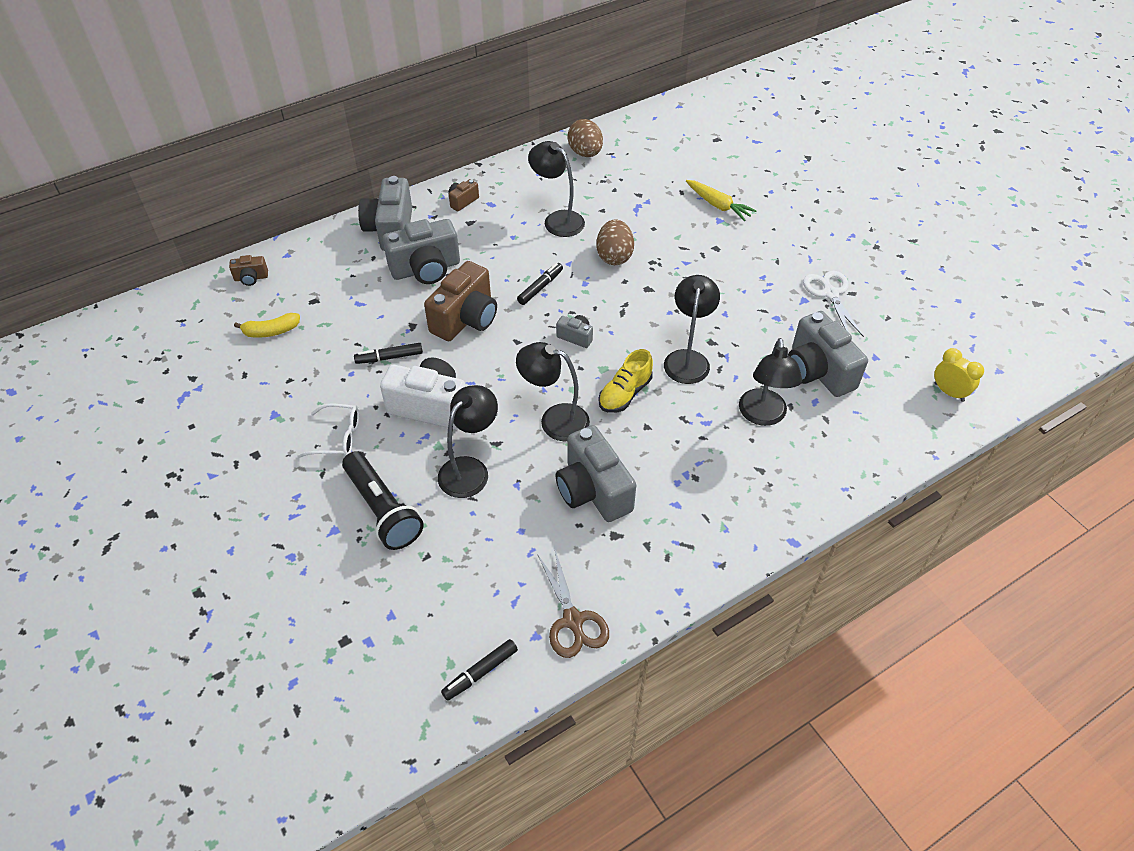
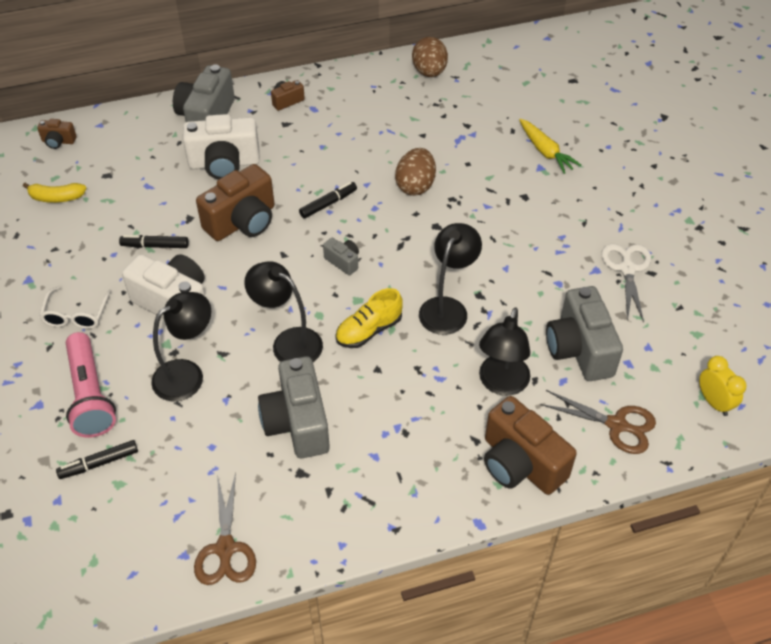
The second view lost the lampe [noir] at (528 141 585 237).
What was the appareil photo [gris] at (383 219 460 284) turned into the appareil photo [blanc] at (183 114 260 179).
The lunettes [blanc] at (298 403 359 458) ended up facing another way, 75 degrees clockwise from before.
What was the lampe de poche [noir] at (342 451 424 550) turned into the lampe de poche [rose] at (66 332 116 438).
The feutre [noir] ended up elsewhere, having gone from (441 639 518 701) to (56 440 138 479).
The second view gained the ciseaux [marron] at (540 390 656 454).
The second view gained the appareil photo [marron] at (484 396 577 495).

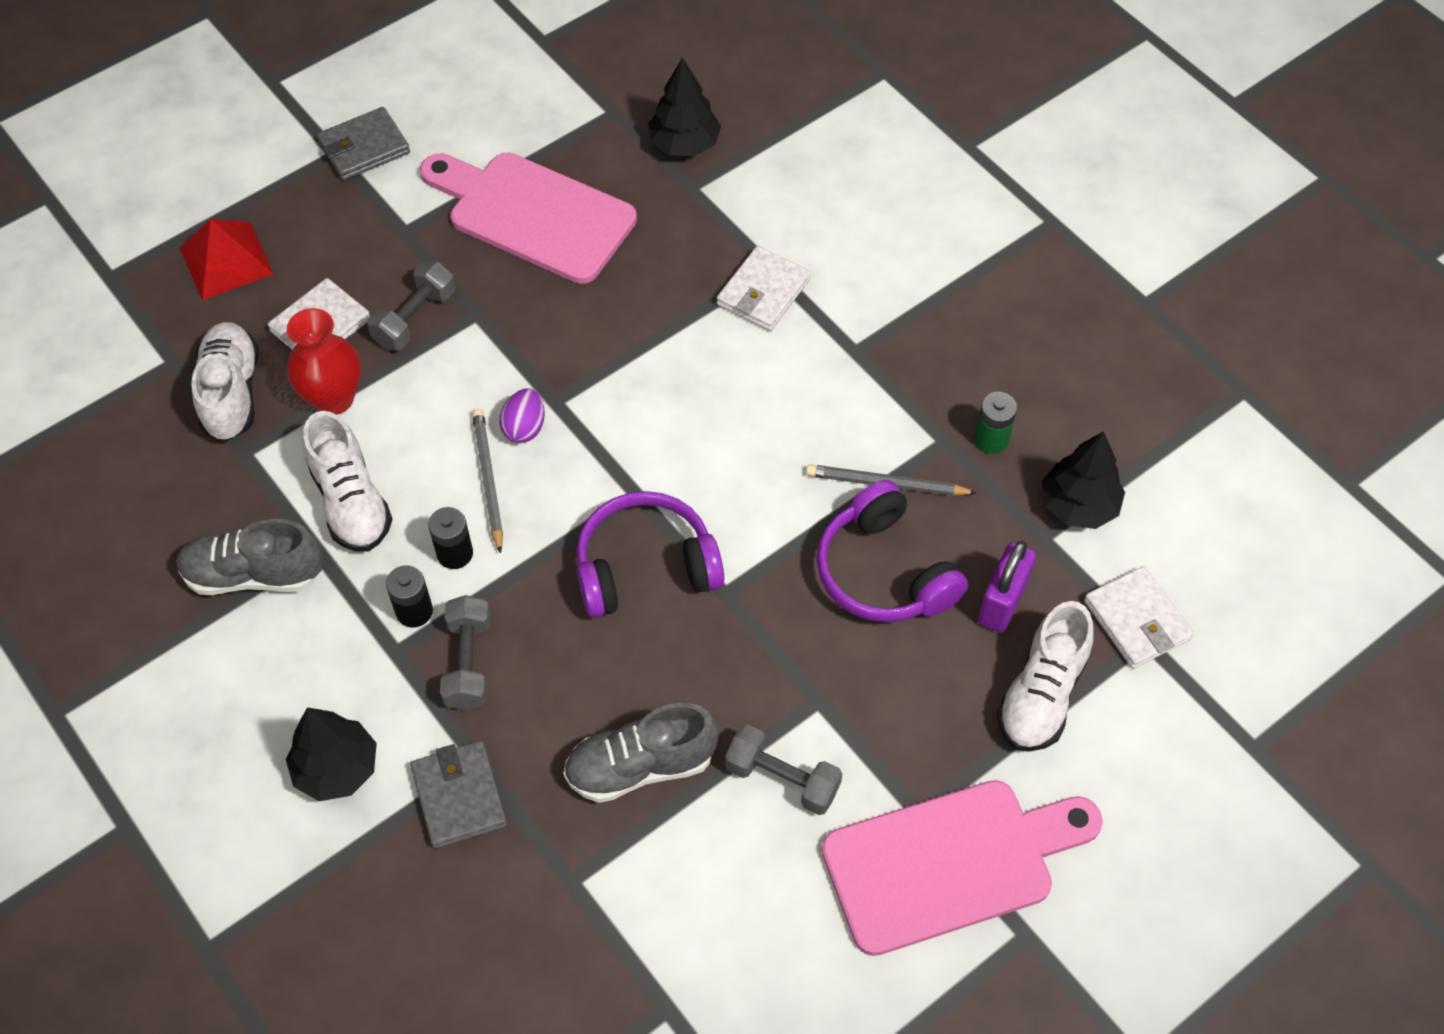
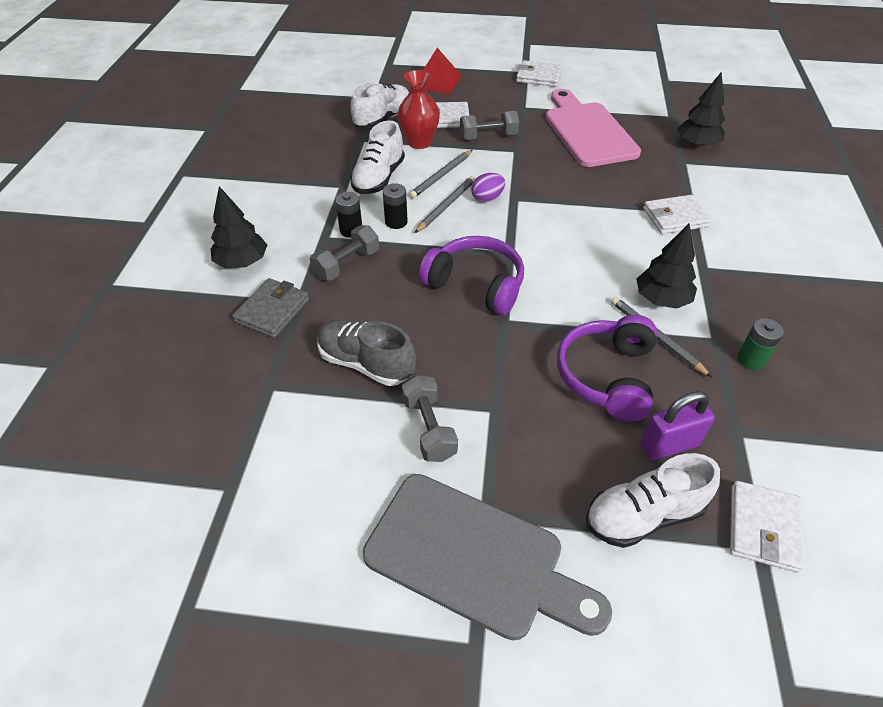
What was the portefeuille [gris] at (317 107 410 180) turned into the portefeuille [blanc] at (516 60 563 87).
The arbre [noir] ended up elsewhere, having gone from (1041 431 1125 529) to (636 223 697 309).
The second view lost the chaussure [gris] at (176 519 324 595).
What was the planche à découper [rose] at (821 780 1103 956) turned into the planche à découper [gris] at (363 474 612 640).
The second view gained the crayon [gris] at (409 150 472 199).

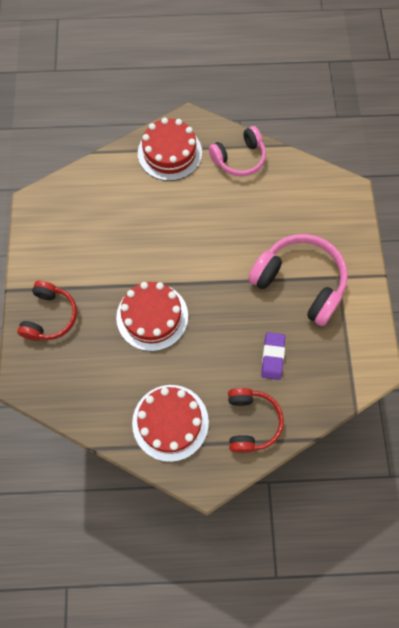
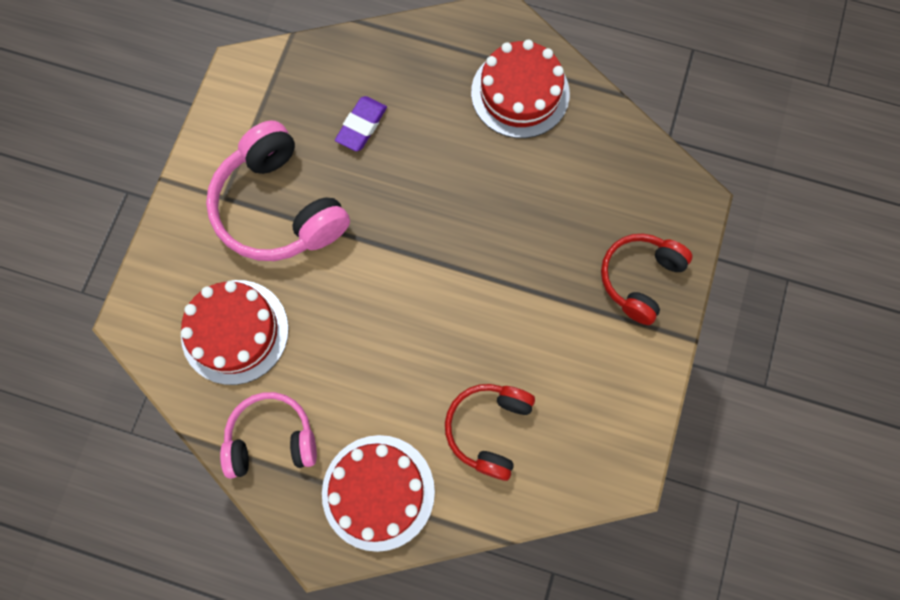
The gâteau [rouge] ended up elsewhere, having gone from (116 282 188 351) to (181 280 289 385).
The casque audio [rouge] ended up elsewhere, having gone from (228 388 284 453) to (445 384 535 481).

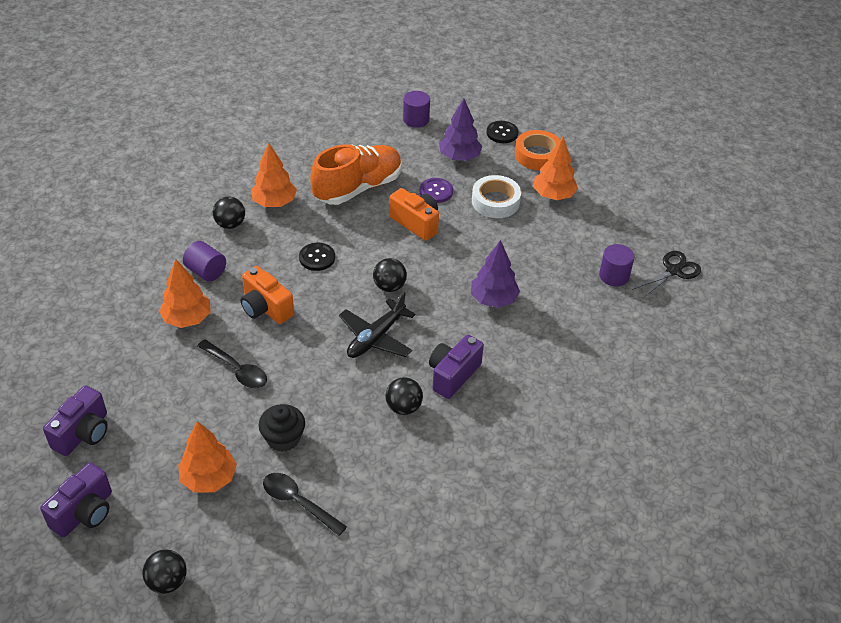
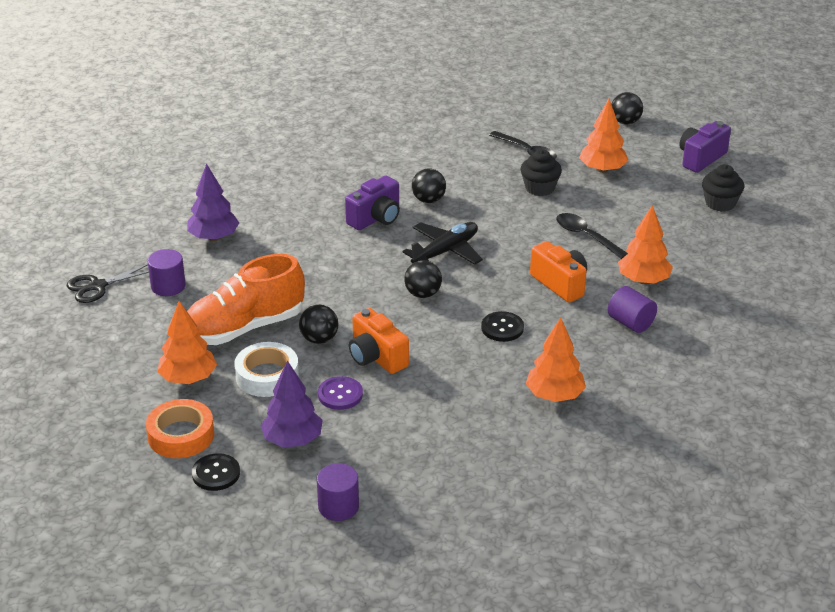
The chaussure [orange] ended up elsewhere, having gone from (310 144 402 205) to (187 254 305 345).
The balle [noir] ended up elsewhere, having gone from (213 197 245 229) to (299 305 338 344).
The arbre [violet] ended up elsewhere, having gone from (471 240 520 308) to (187 163 239 241).
Where the appareil photo [violet] stood at (43 385 108 456), the muffin [noir] came to stand at (702 164 744 212).

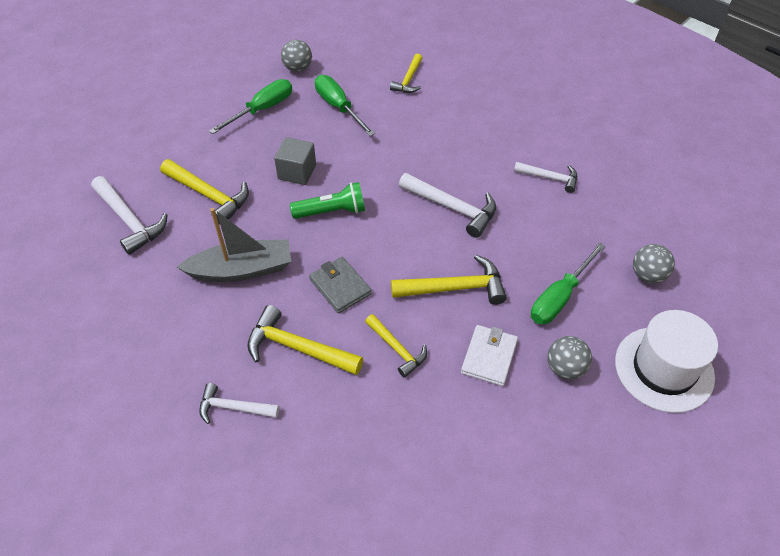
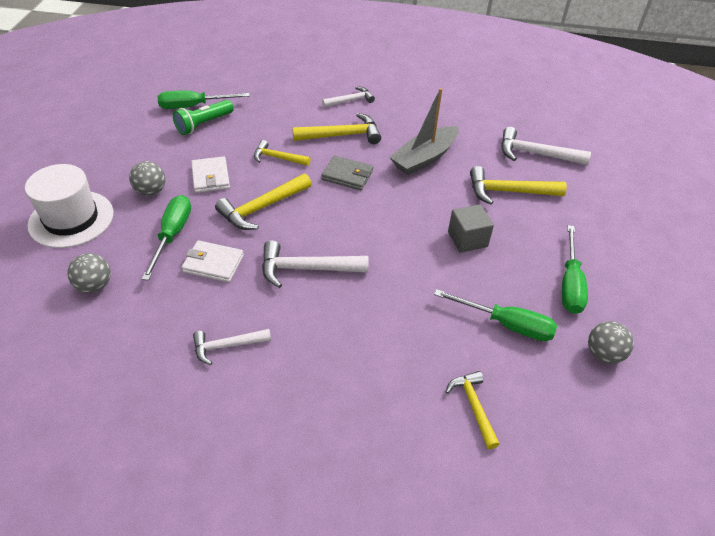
The lampe de poche [vert] ended up elsewhere, having gone from (290 182 365 219) to (173 100 234 135).
The second view gained the tournevis [vert] at (157 91 250 109).
The second view gained the portefeuille [blanc] at (181 240 244 283).

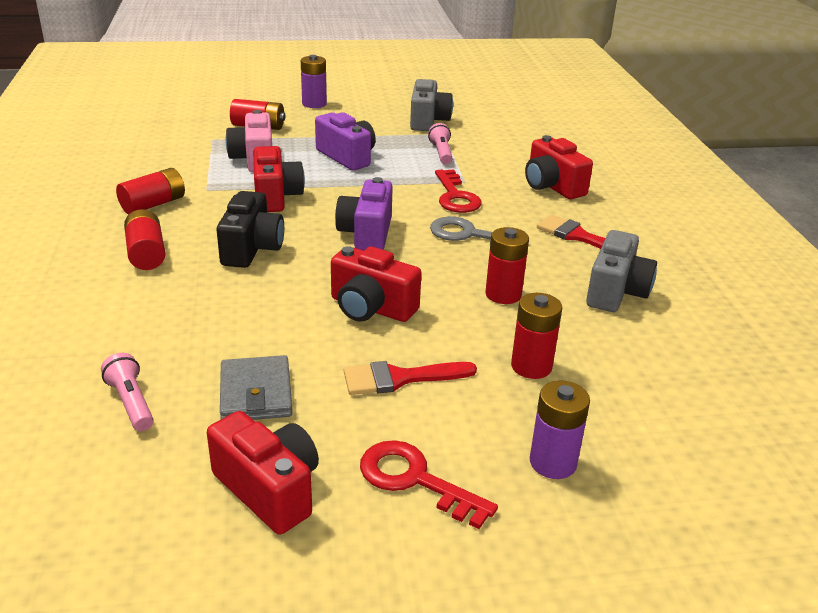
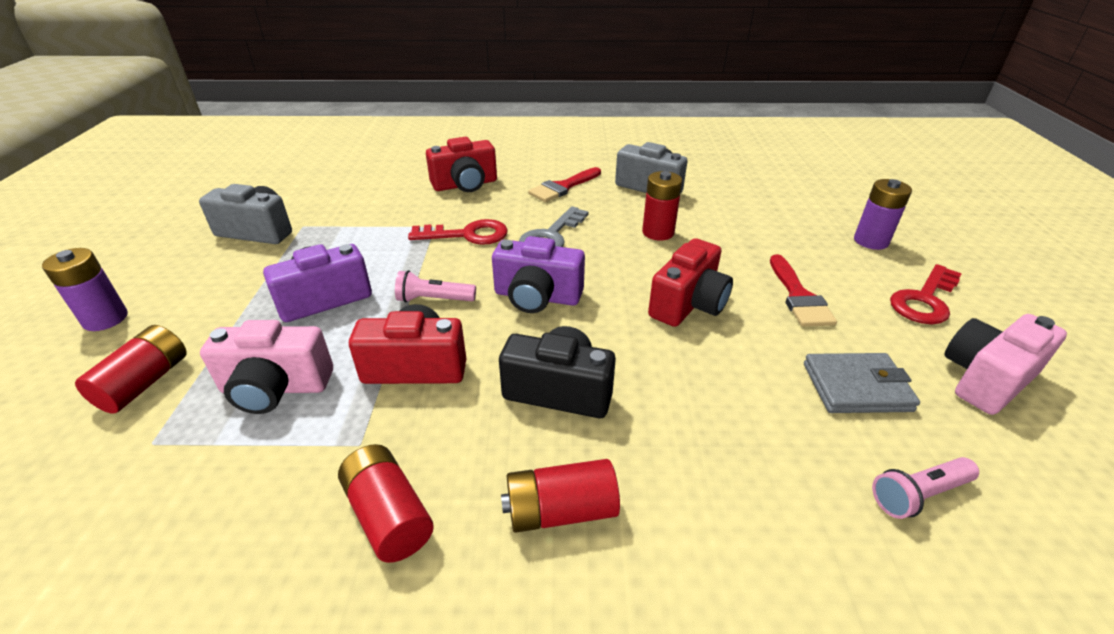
The lampe de poche [rose] ended up elsewhere, having gone from (428 123 452 164) to (395 270 476 302).
The second view lost the pile [rouge] at (511 293 562 379).
What was the appareil photo [rouge] at (207 411 319 534) turned into the appareil photo [rose] at (944 314 1067 415).

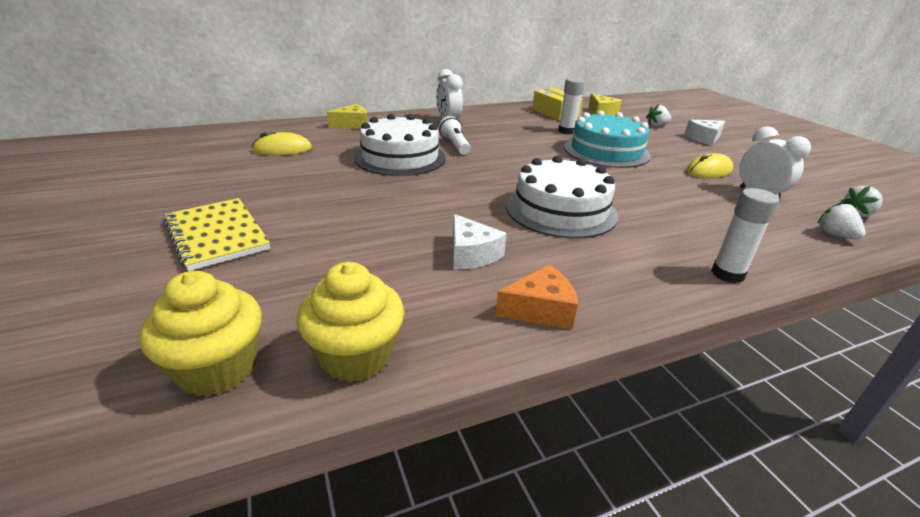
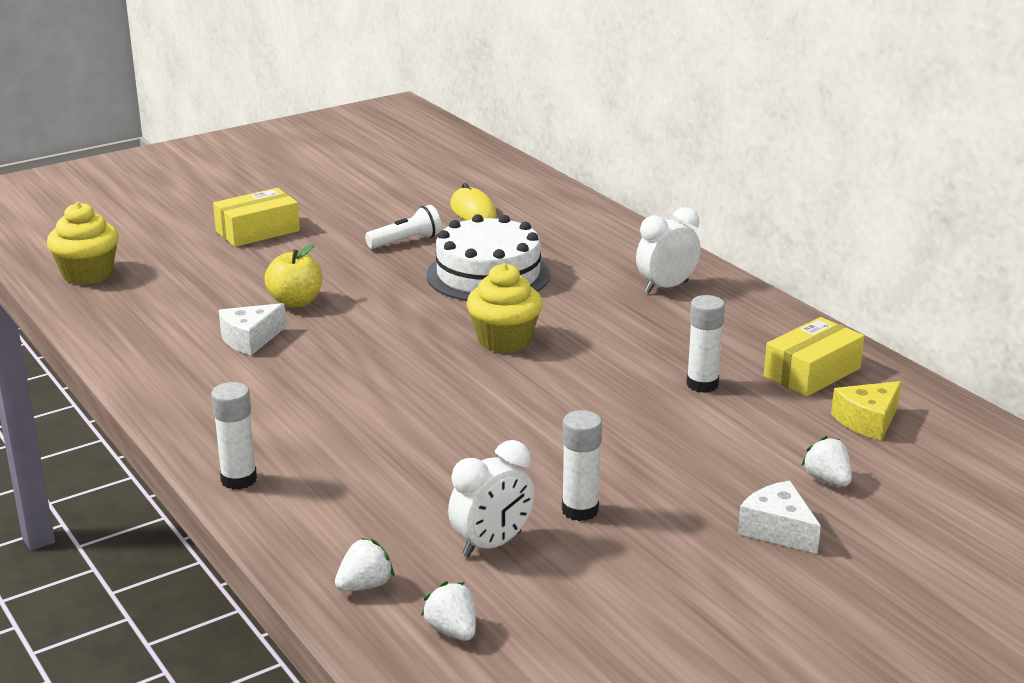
The second view lost the fromage [jaune] at (327 104 367 129).
The second view lost the gâteau [turquoise] at (564 111 651 168).
The lampe de poche [blanc] ended up elsewhere, having gone from (439 116 471 155) to (365 205 442 249).
Where the souris [jaune] stood at (686 153 733 178), the bâton de colle [blanc] came to stand at (562 410 602 521).
The second view lost the gâteau [blanc] at (506 156 618 238).
Where the carnet [jaune] stood at (163 198 270 271), the boîte [jaune] came to stand at (213 188 300 247).
The muffin [jaune] ended up elsewhere, having gone from (297 262 404 382) to (467 263 542 353).
The second view lost the fromage [orange] at (495 265 578 330).
The second view gained the pomme [jaune] at (265 244 322 308).

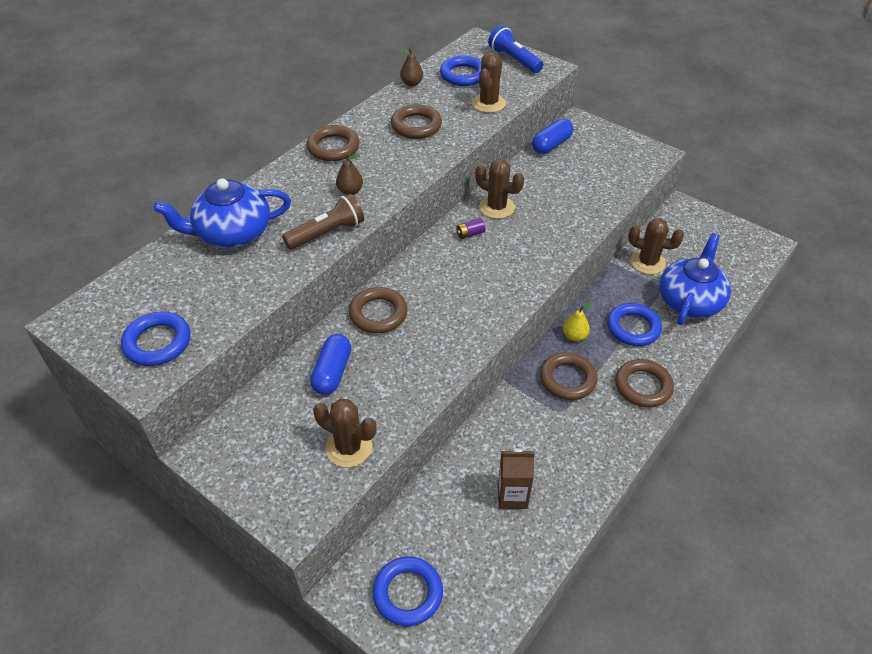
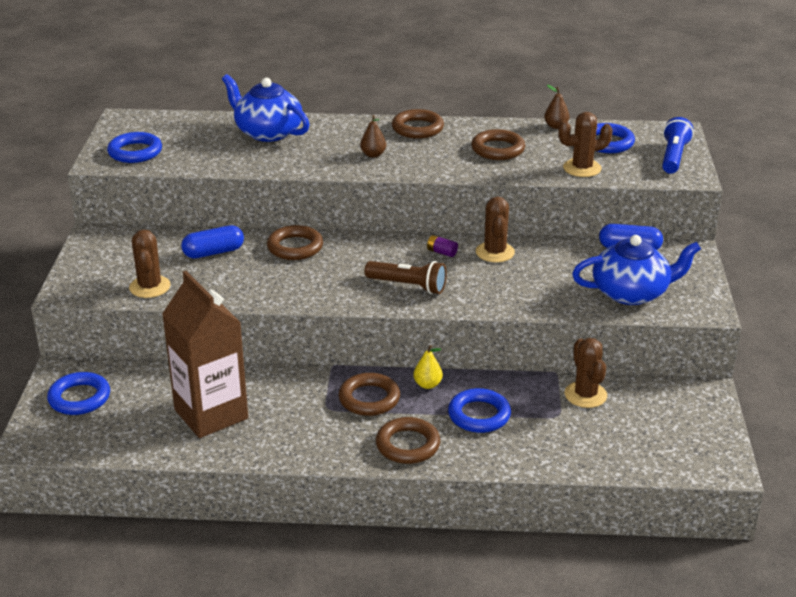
The lampe de poche [marron] ended up elsewhere, having gone from (282 194 364 250) to (365 261 447 294).
The théière [bleu] ended up elsewhere, having gone from (659 233 731 325) to (572 235 701 305).
The size of the brique de lait [marron] at (498 448 535 509) changed by a factor of 1.97.

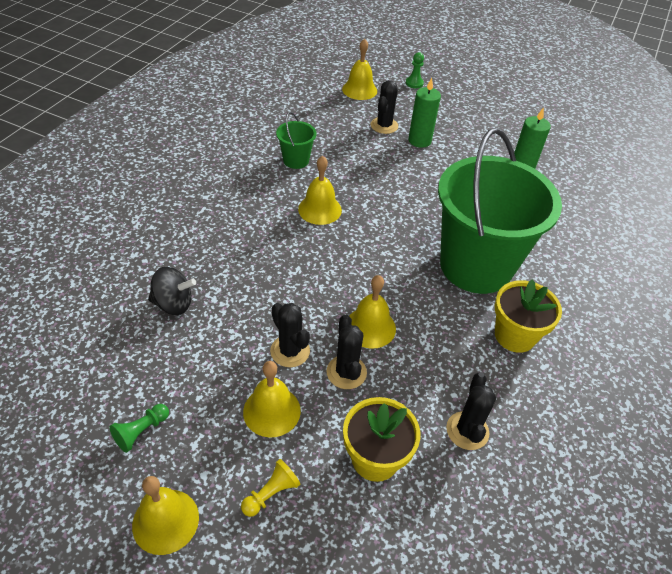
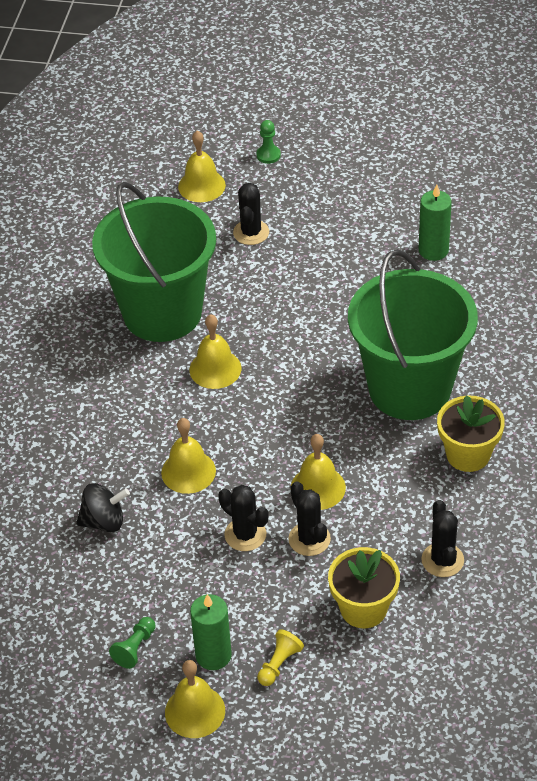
The bougie [vert] ended up elsewhere, having gone from (408 78 441 148) to (190 594 232 670).
The size of the seau [vert] at (276 112 316 169) changed by a factor of 2.45.
The cloche [jaune] ended up elsewhere, having gone from (243 361 301 438) to (161 418 216 494).

